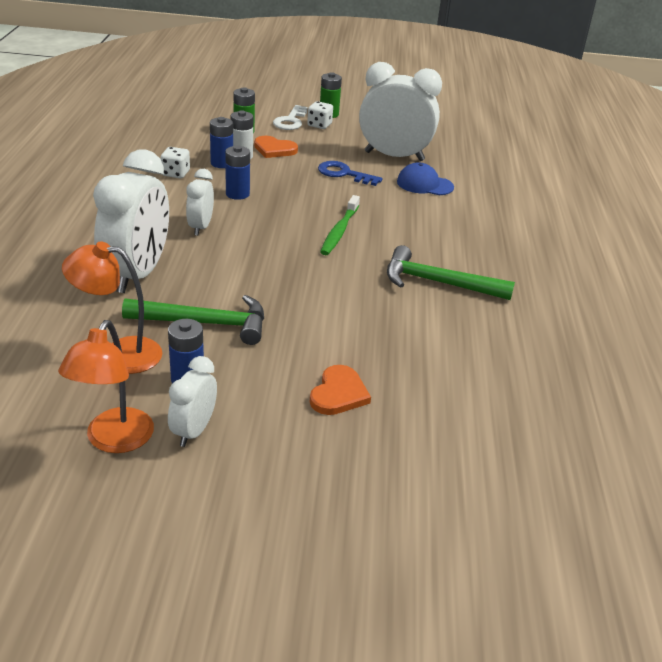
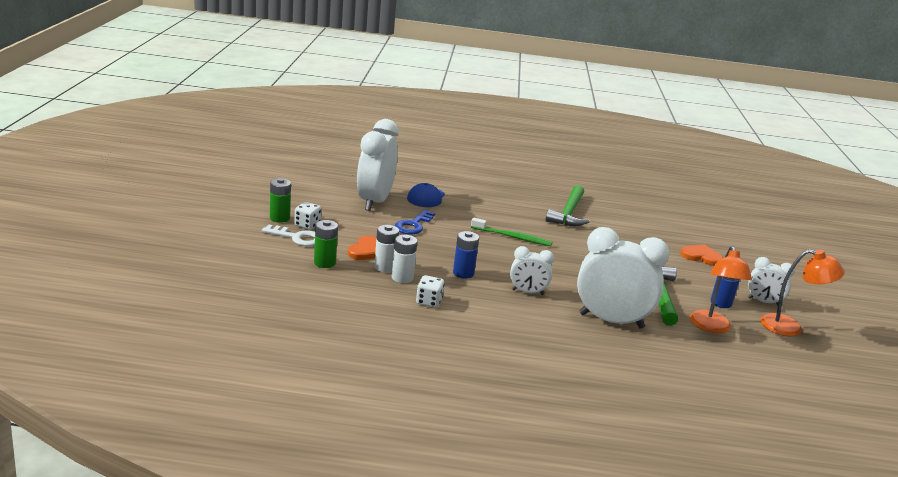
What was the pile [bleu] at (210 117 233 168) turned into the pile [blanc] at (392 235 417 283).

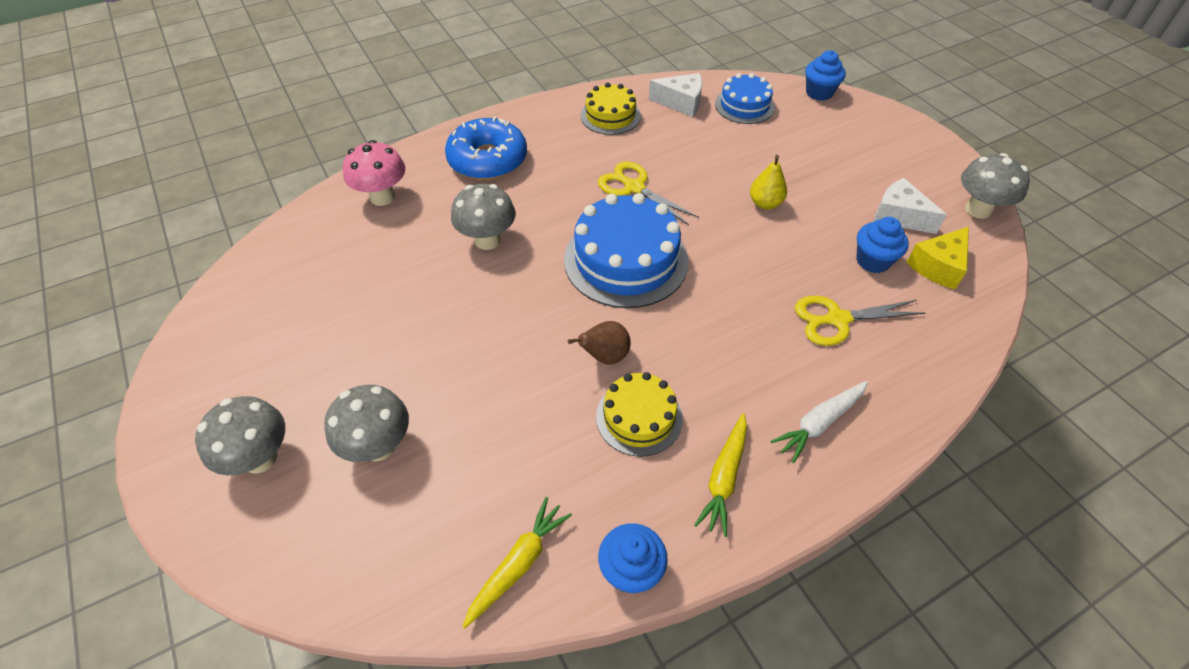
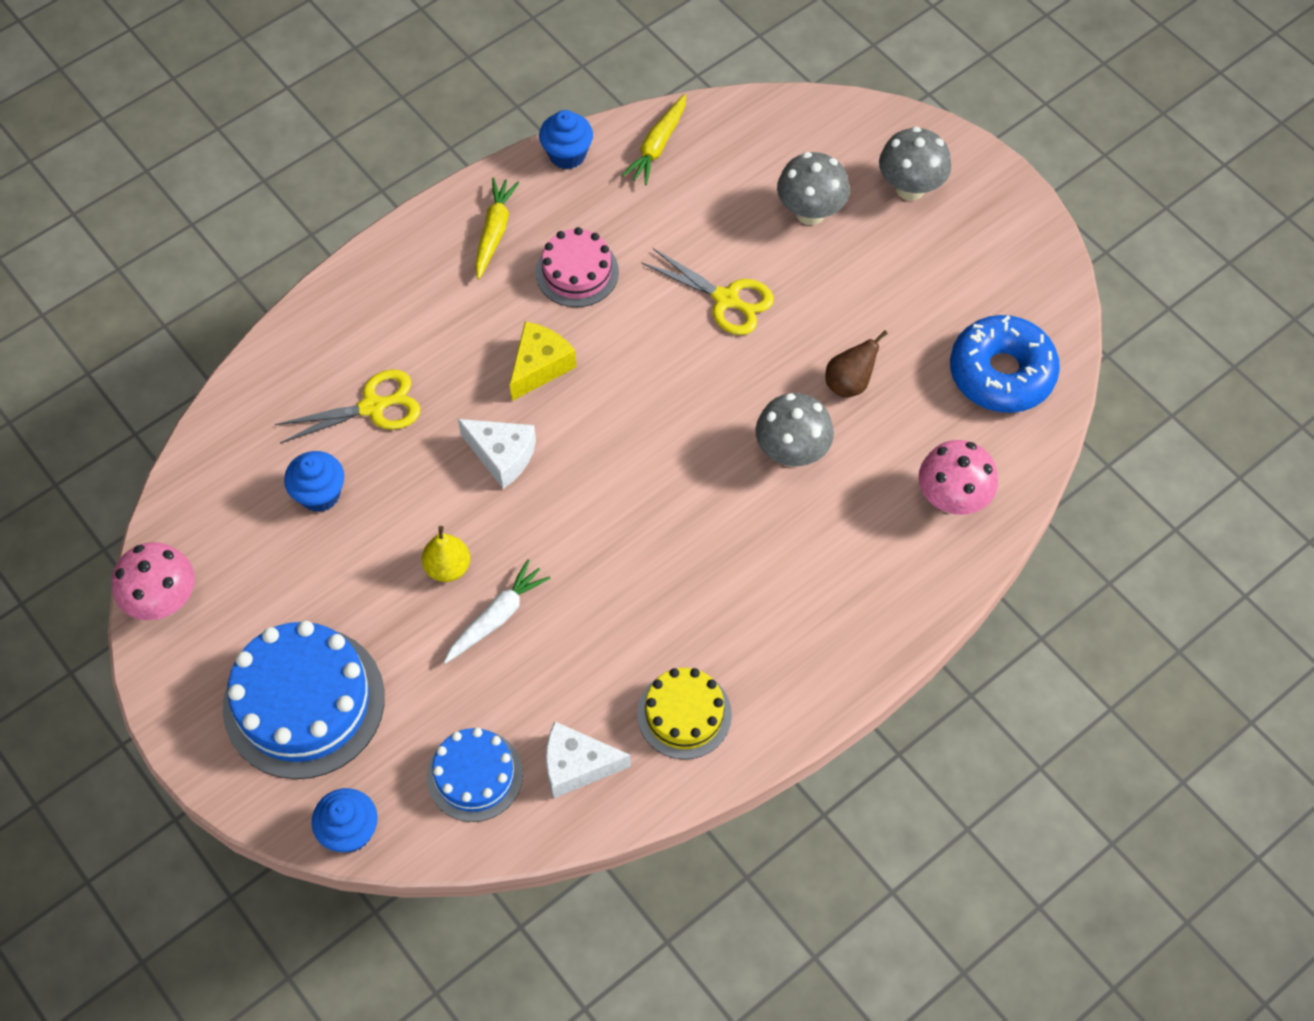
The beignet [bleu] ended up elsewhere, having gone from (445 116 527 180) to (950 315 1060 413).
What was the champignon [gris] at (961 153 1030 219) turned into the champignon [rose] at (112 542 195 620).
The ciseaux [jaune] ended up elsewhere, having gone from (598 162 699 225) to (642 248 774 335).
The fromage [blanc] ended up elsewhere, having gone from (874 178 947 234) to (458 419 536 489).
The gâteau [bleu] ended up elsewhere, having gone from (564 193 689 308) to (223 621 385 779).
The fromage [jaune] ended up elsewhere, having gone from (906 227 969 289) to (510 321 576 401).
The poire [marron] ended up elsewhere, having gone from (568 321 631 365) to (826 330 888 397).
What was the gâteau [jaune] at (596 372 683 457) turned into the gâteau [rose] at (536 227 619 307).
The carotte [blanc] ended up elsewhere, having gone from (771 381 868 463) to (444 560 551 664).

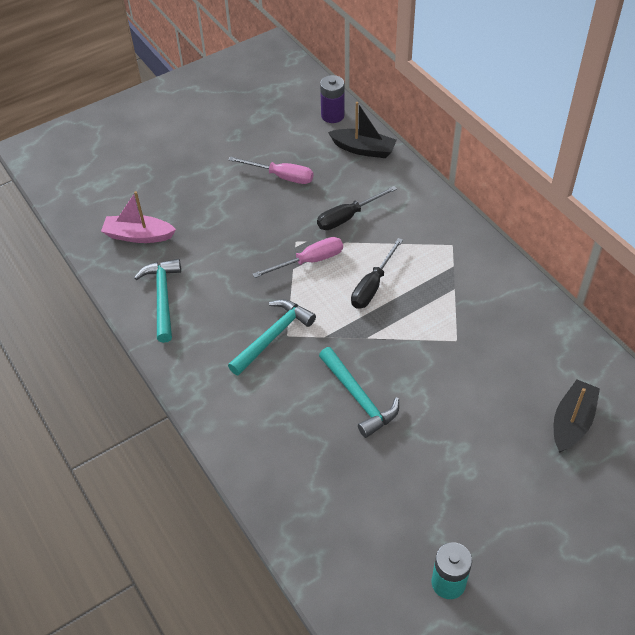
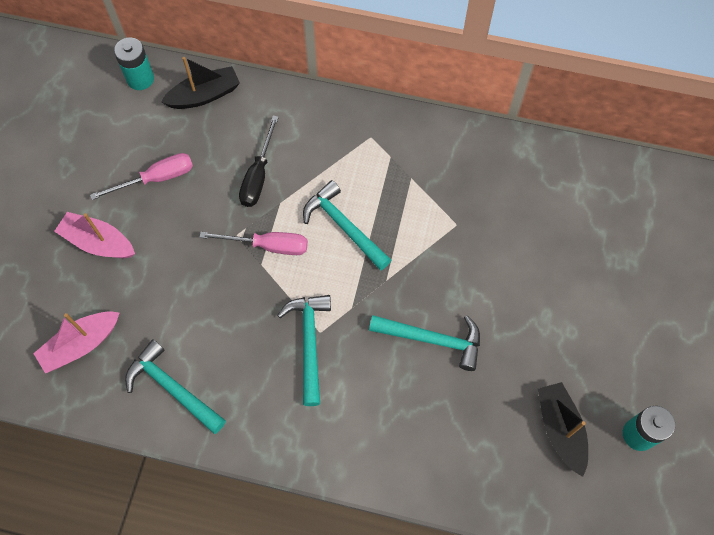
What was the pile [violet] at (320 75 345 123) turned into the pile [turquoise] at (114 38 154 90).
The tournevis [rose] at (253 237 343 278) ended up facing another way, 75 degrees clockwise from before.
Where the tournevis [noir] stood at (351 238 403 309), the marteau [turquoise] came to stand at (303 180 391 270).
The bateau [noir] ended up elsewhere, having gone from (554 380 600 453) to (538 382 588 477).
The second view gained the bateau [rose] at (54 212 135 258).

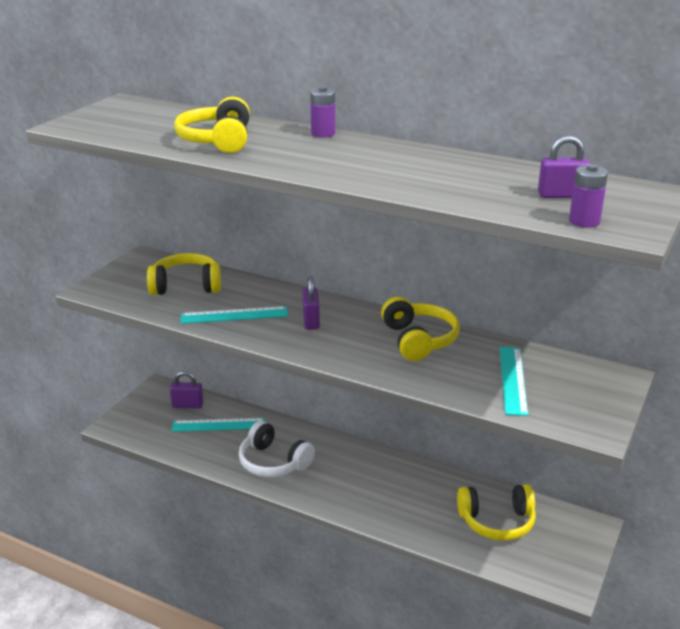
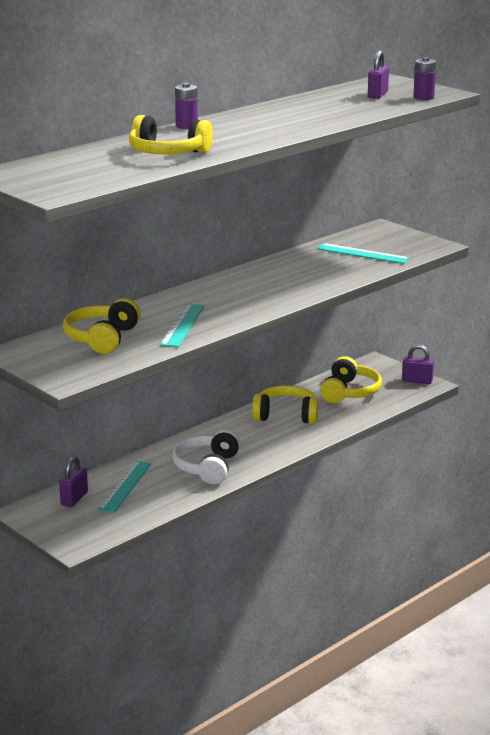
The cadenas [violet] ended up elsewhere, having gone from (302 276 320 330) to (402 344 434 384).
The casque audio [jaune] ended up elsewhere, having gone from (381 297 459 361) to (252 385 319 424).
The casque audio [blanc] at (239 421 315 477) ended up facing another way, 135 degrees clockwise from before.

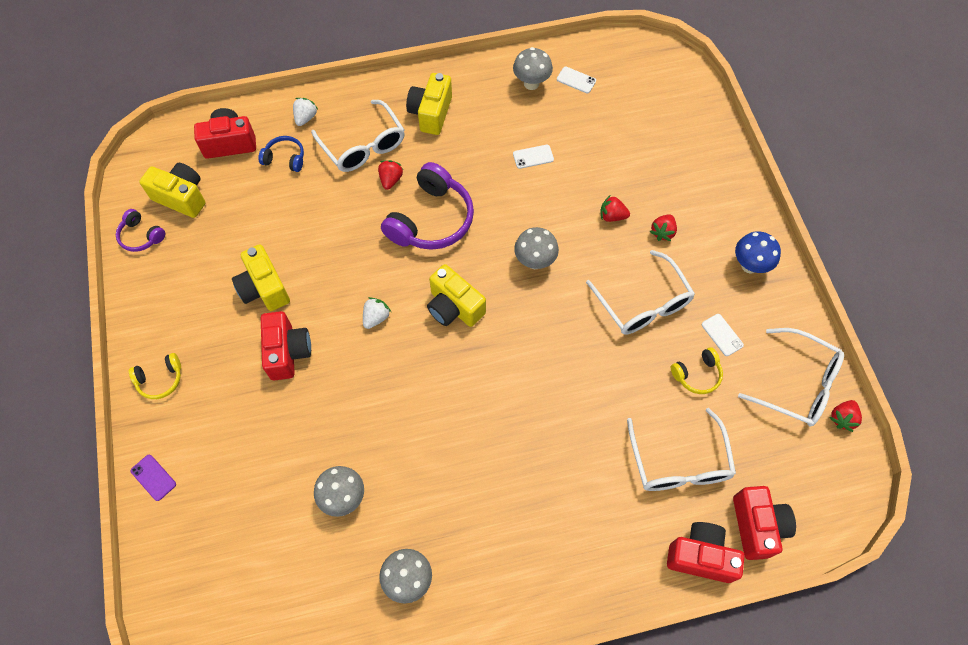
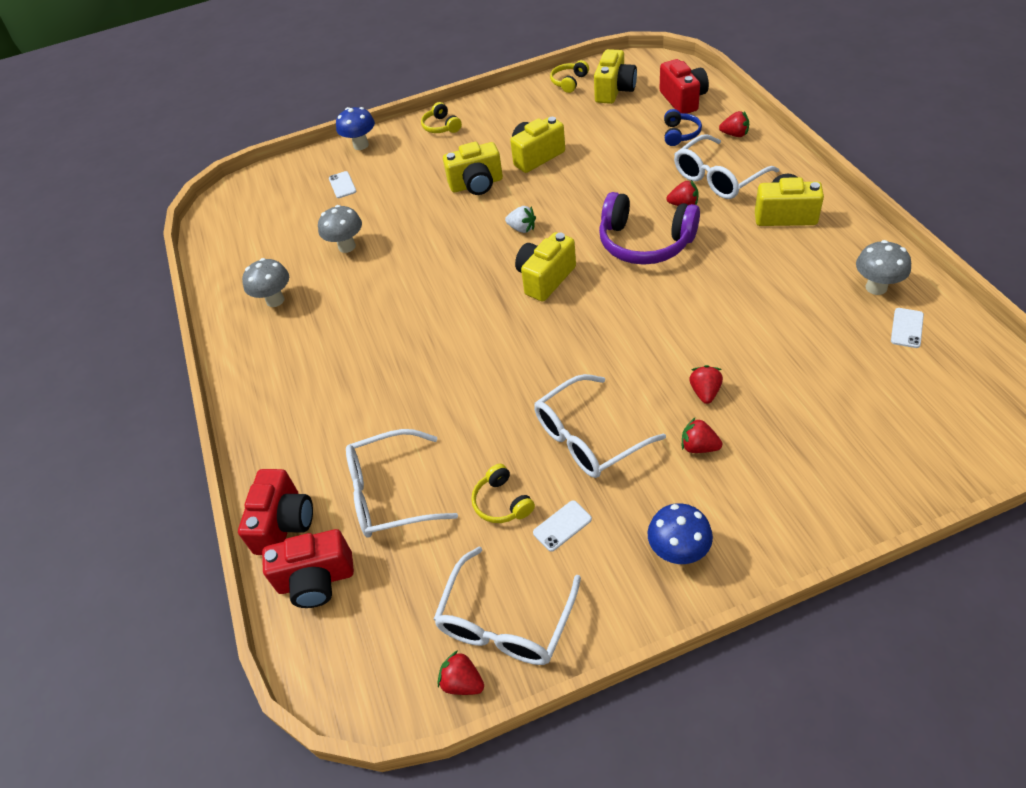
What was the fraise [blanc] at (293 98 318 126) turned into the fraise [rouge] at (719 111 749 137).
The téléphone [blanc] ended up elsewhere, having gone from (513 145 554 169) to (329 171 356 198).
What was the casque audio [violet] at (116 209 165 252) turned into the casque audio [jaune] at (550 60 589 93).
The second view lost the champignon [gris] at (514 227 559 269).
What was the appareil photo [rouge] at (261 311 311 381) turned into the appareil photo [jaune] at (443 142 503 195).
Where the téléphone [violet] stood at (131 455 176 501), the champignon [bleu] came to stand at (336 107 375 150).

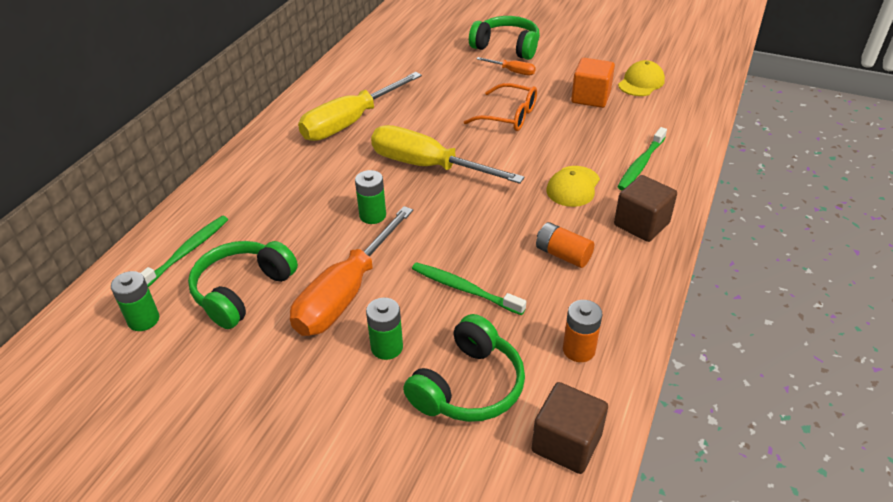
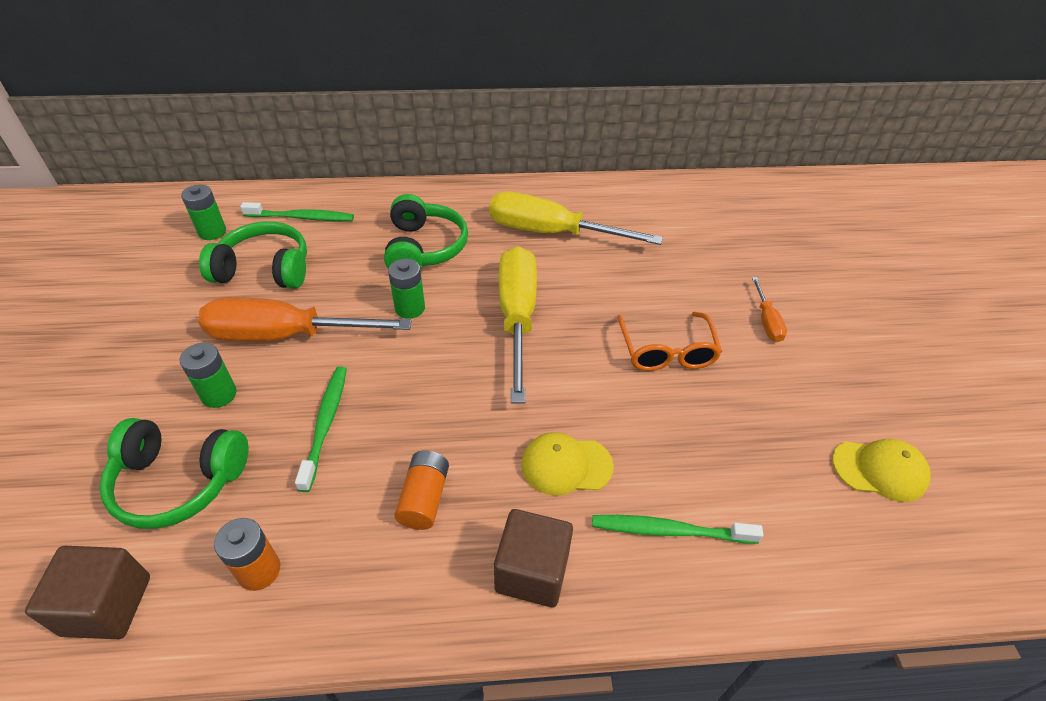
The casque audio [vert] ended up elsewhere, having gone from (469 16 540 60) to (384 194 468 268).
The second view lost the cube [orange] at (571 58 615 108).

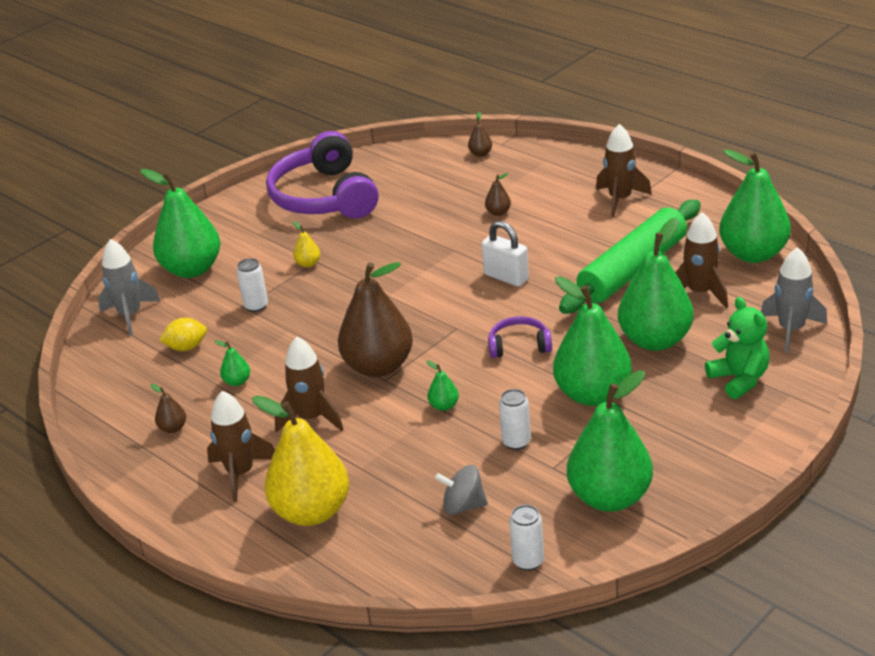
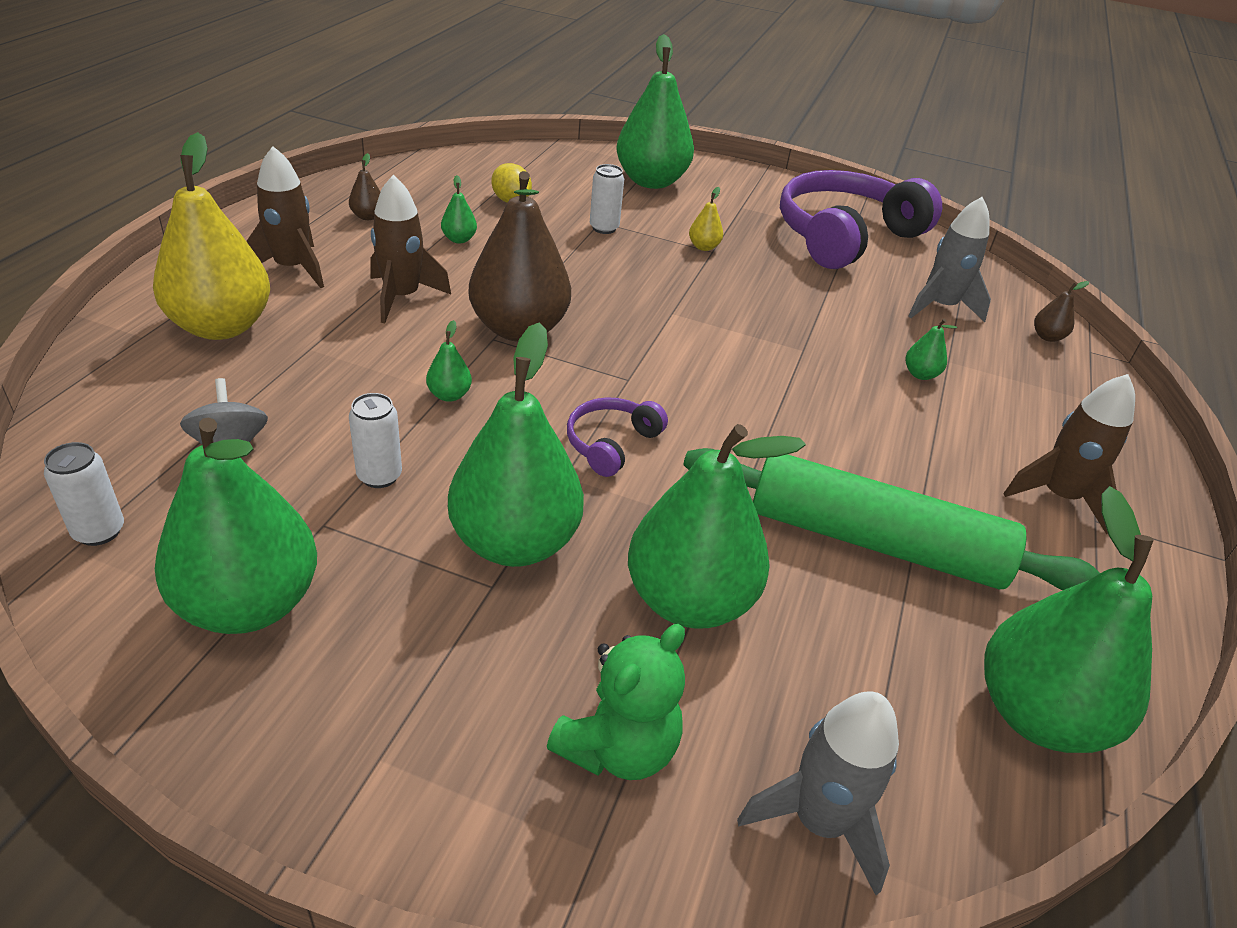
What was the poire [marron] at (485 173 511 216) turned into the poire [vert] at (906 319 957 380).
The second view lost the fusée [marron] at (675 212 728 308).
The second view lost the cadenas [blanc] at (481 221 529 287).
The fusée [gris] ended up elsewhere, having gone from (98 239 160 336) to (908 197 991 322).
The casque audio [violet] at (488 316 552 358) ended up facing another way, 120 degrees counterclockwise from before.

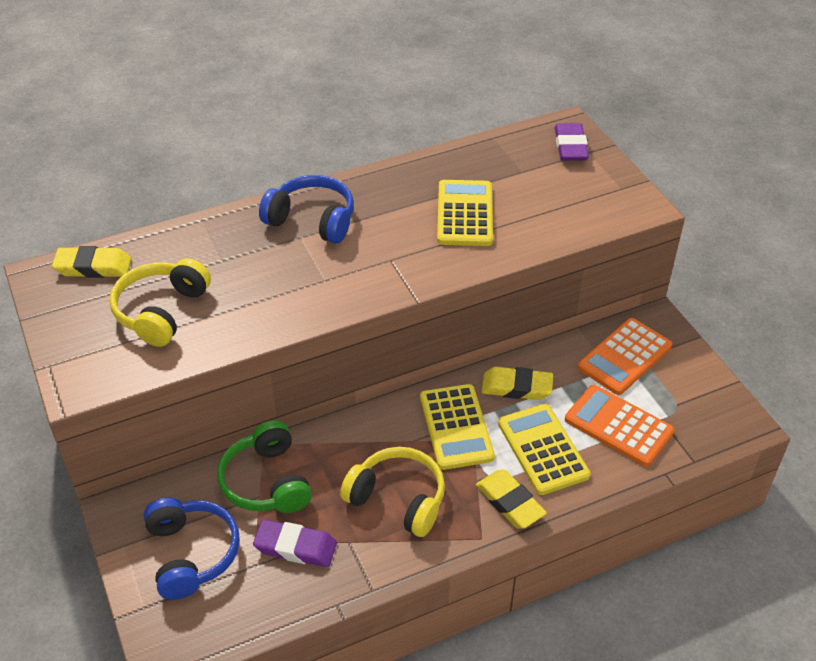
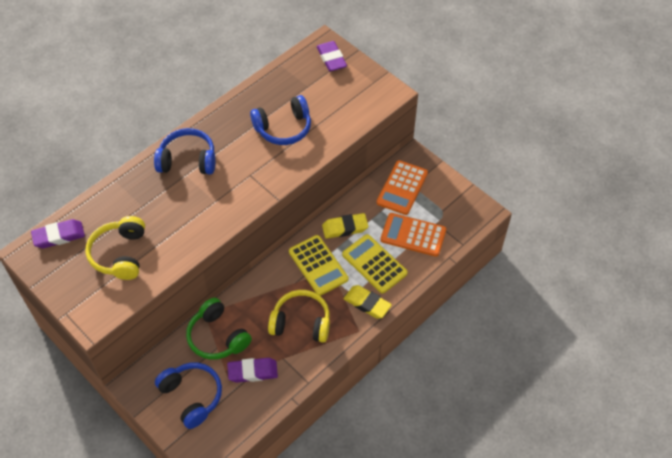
Where the calculatrice [jaune] stood at (437 180 493 246), the casque audio [bleu] came to stand at (250 95 311 145).
What was the gomme [jaune] at (52 246 132 278) turned into the gomme [violet] at (31 219 85 248).

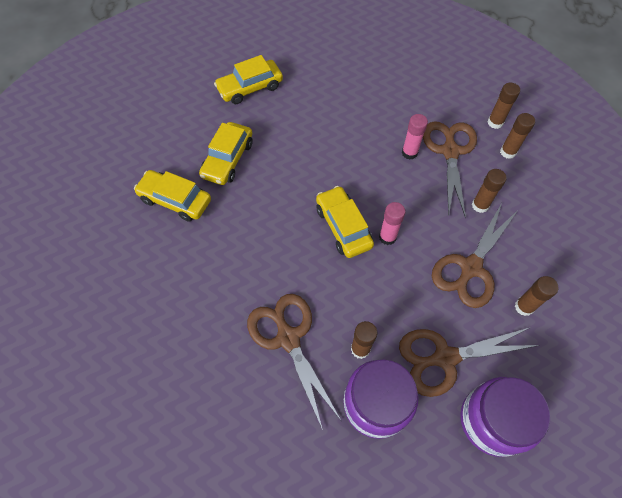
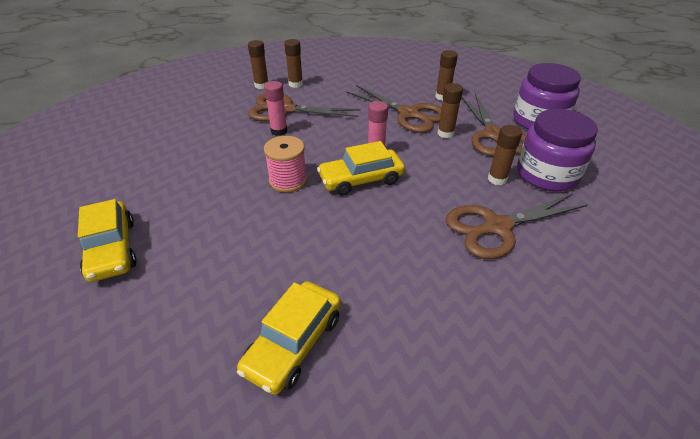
The second view lost the voiture [jaune] at (199 122 253 185).
The bâton de colle [marron] ended up elsewhere, having gone from (472 169 507 213) to (437 83 463 138).
The second view gained the bobine [rose] at (264 136 307 192).

